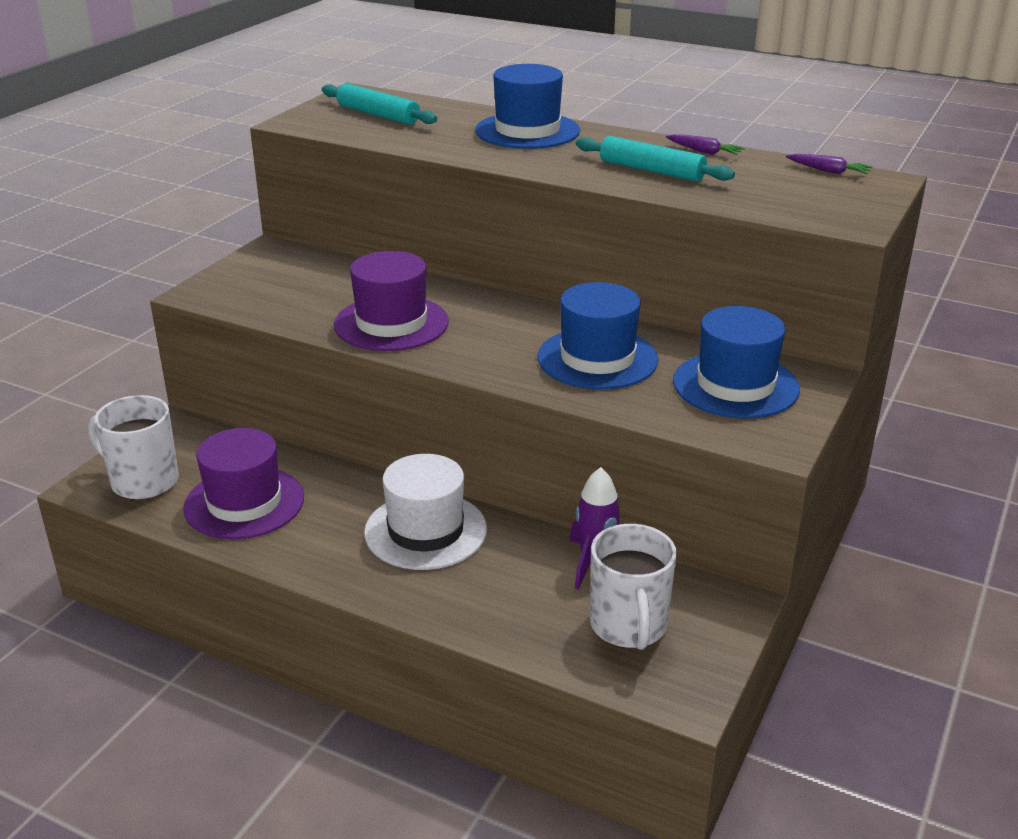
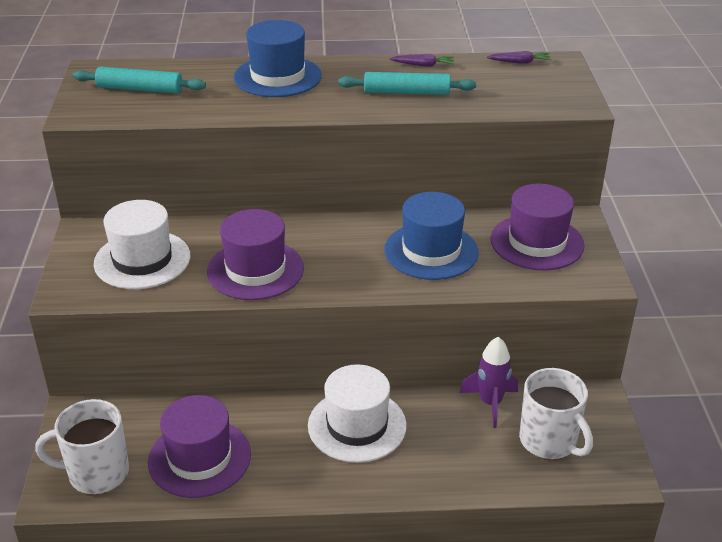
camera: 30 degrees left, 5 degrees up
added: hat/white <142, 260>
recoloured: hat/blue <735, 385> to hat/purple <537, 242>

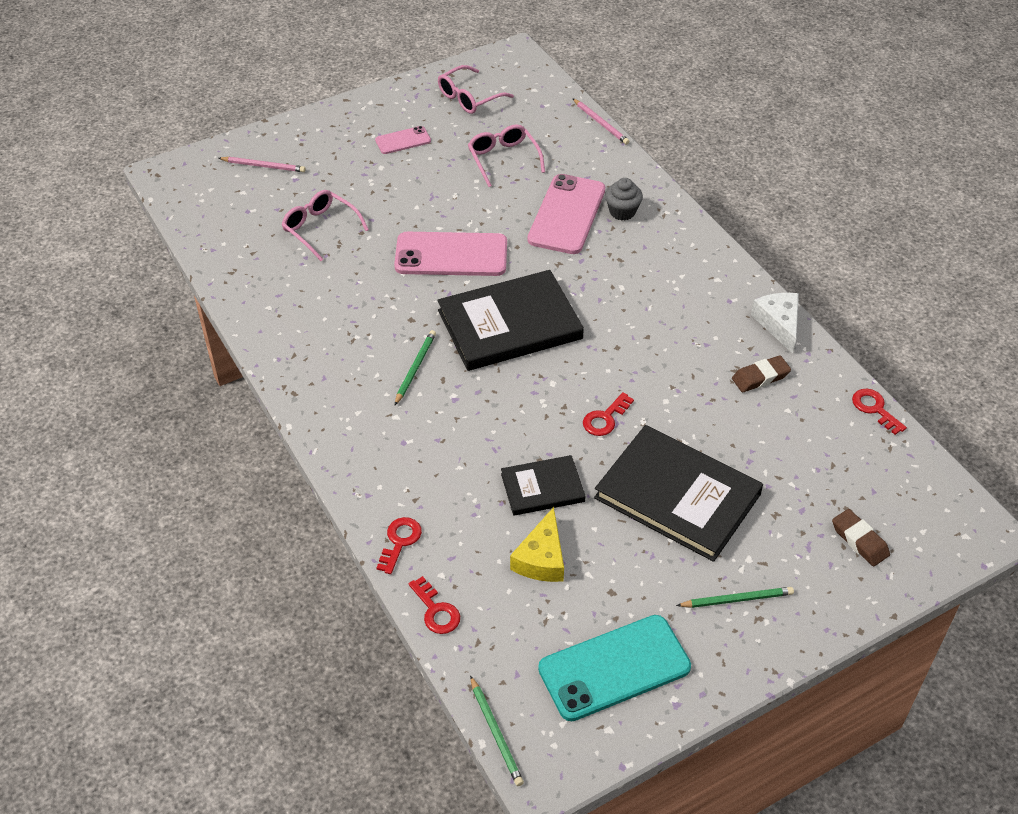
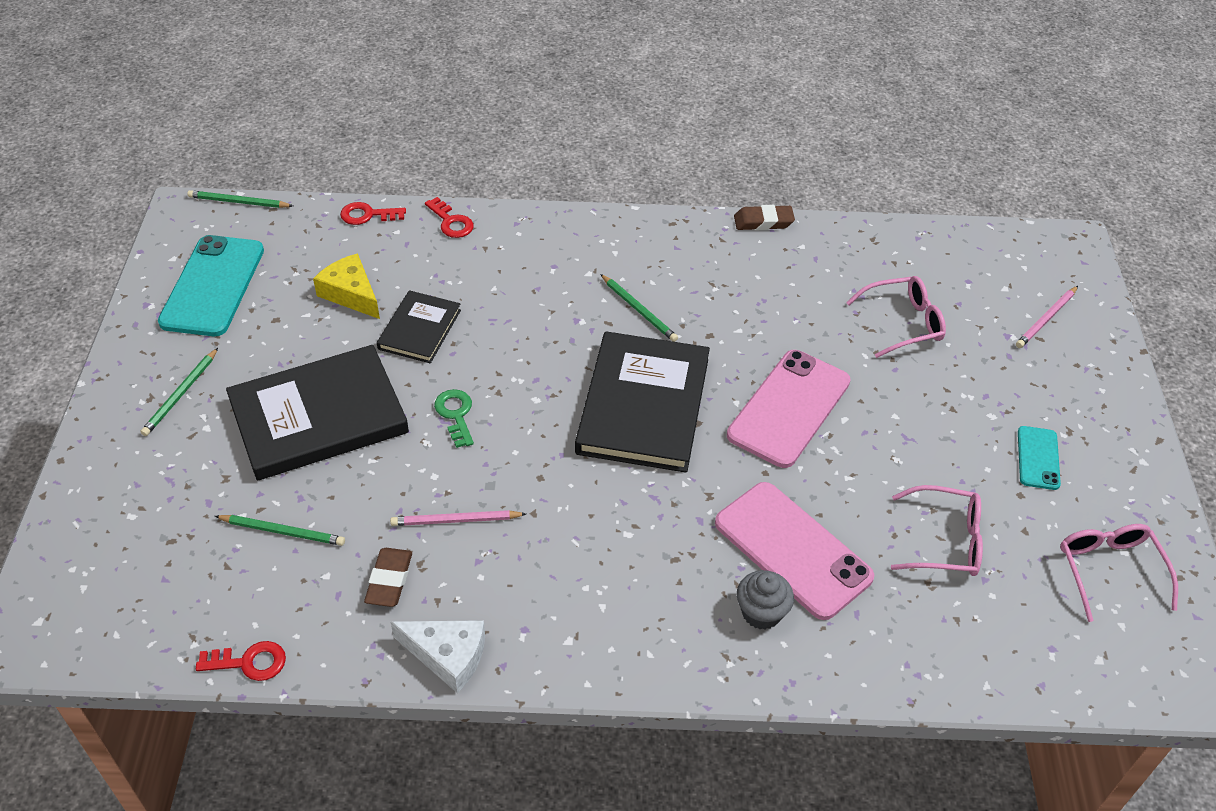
camera: 120 degrees right, 0 degrees up
added: pencil/green <282, 531>
moved: pencil/pink <600, 123> to <456, 520>; eraser/brown <859, 540> to <763, 222>
recoloured: phone/pink <403, 140> to phone/turquoise <1038, 458>; key/red <605, 418> to key/green <455, 415>

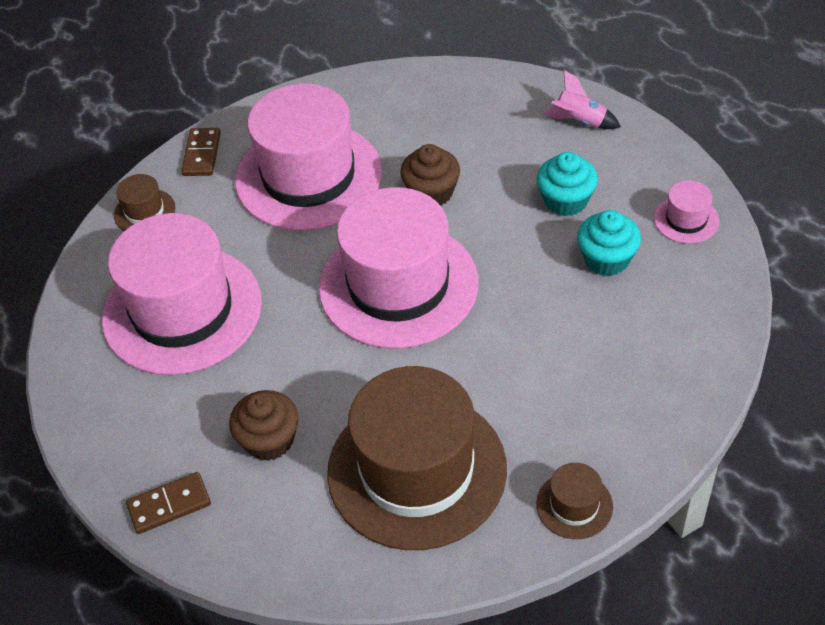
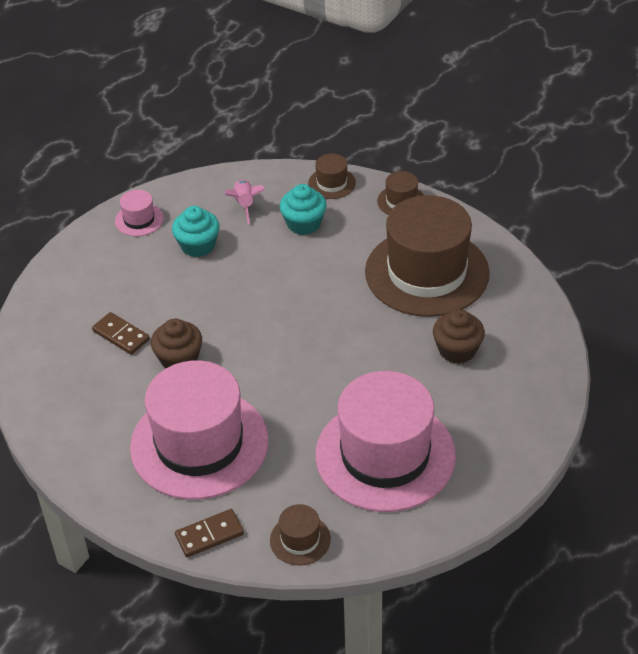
camera: 120 degrees left, 5 degrees down
removed: hat/pink <398, 285>
added: hat/brown <332, 183>
moved: domino/brown <169, 505> to <121, 335>; cupcake/turquoise <565, 201> to <304, 224>; rocket/pink <579, 122> to <245, 205>

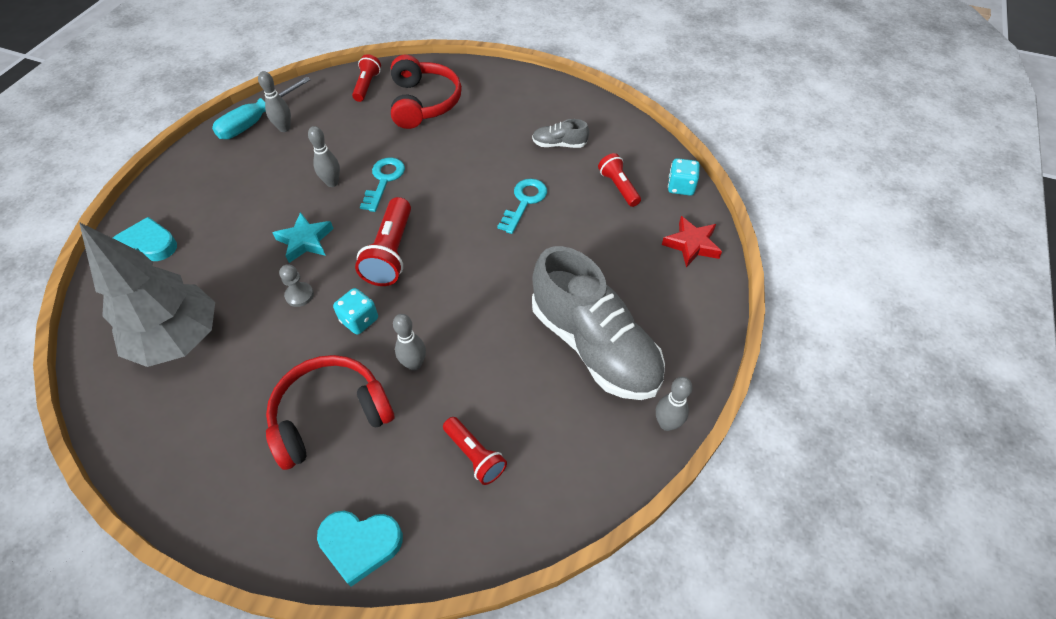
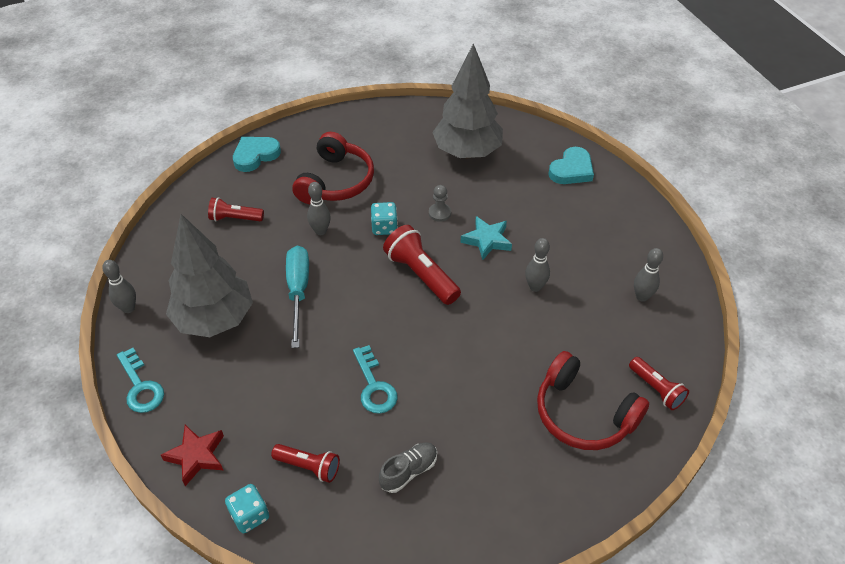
camera: 135 degrees right, 5 degrees down
moved: screwdriver/turquoise <256, 121> to <298, 291>; key/turquoise <384, 180> to <141, 386>
replaced: shoe/grey <594, 345> to tree/grey <215, 319>

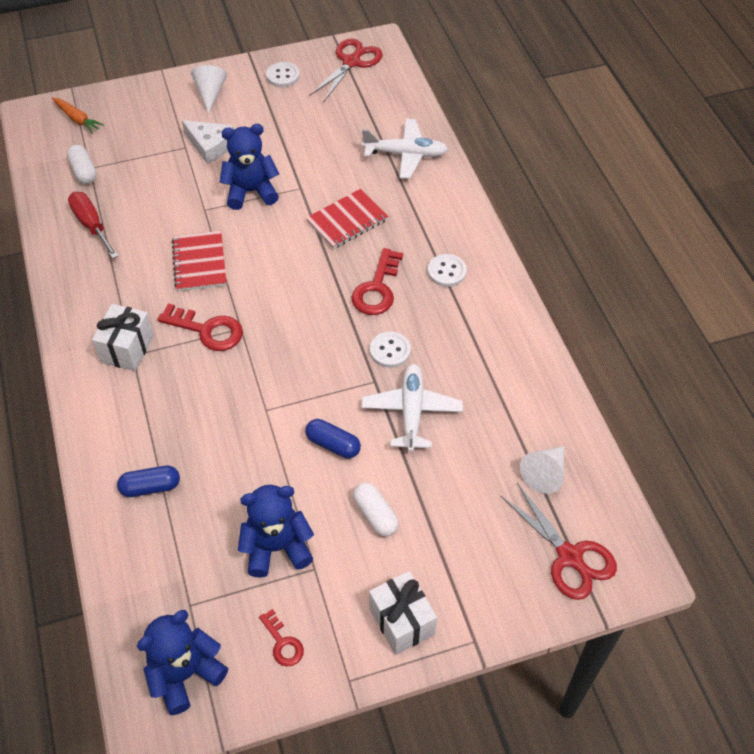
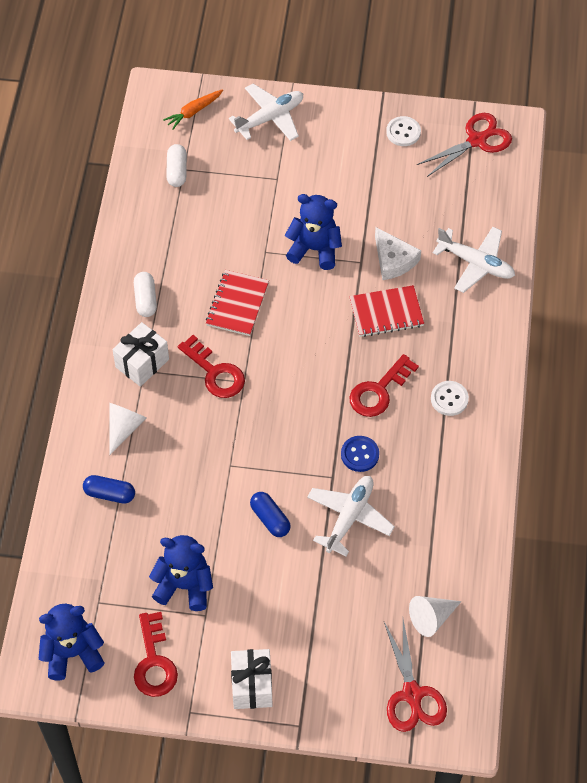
camera: 25 degrees right, 5 degrees up
removed: screwdriver/red <91, 225>
added: plane/white <270, 118>
moved: cheese/white <210, 145> to <393, 260>; cone/white <210, 94> to <124, 428>; capsule/white <375, 515> to <145, 299>
recoloured: button/white <390, 351> to button/blue <360, 454>
turned: carrot/orange <77, 119> = <194, 112> 75 degrees clockwise
resized: key/red <282, 643> = <154, 662> x1.71

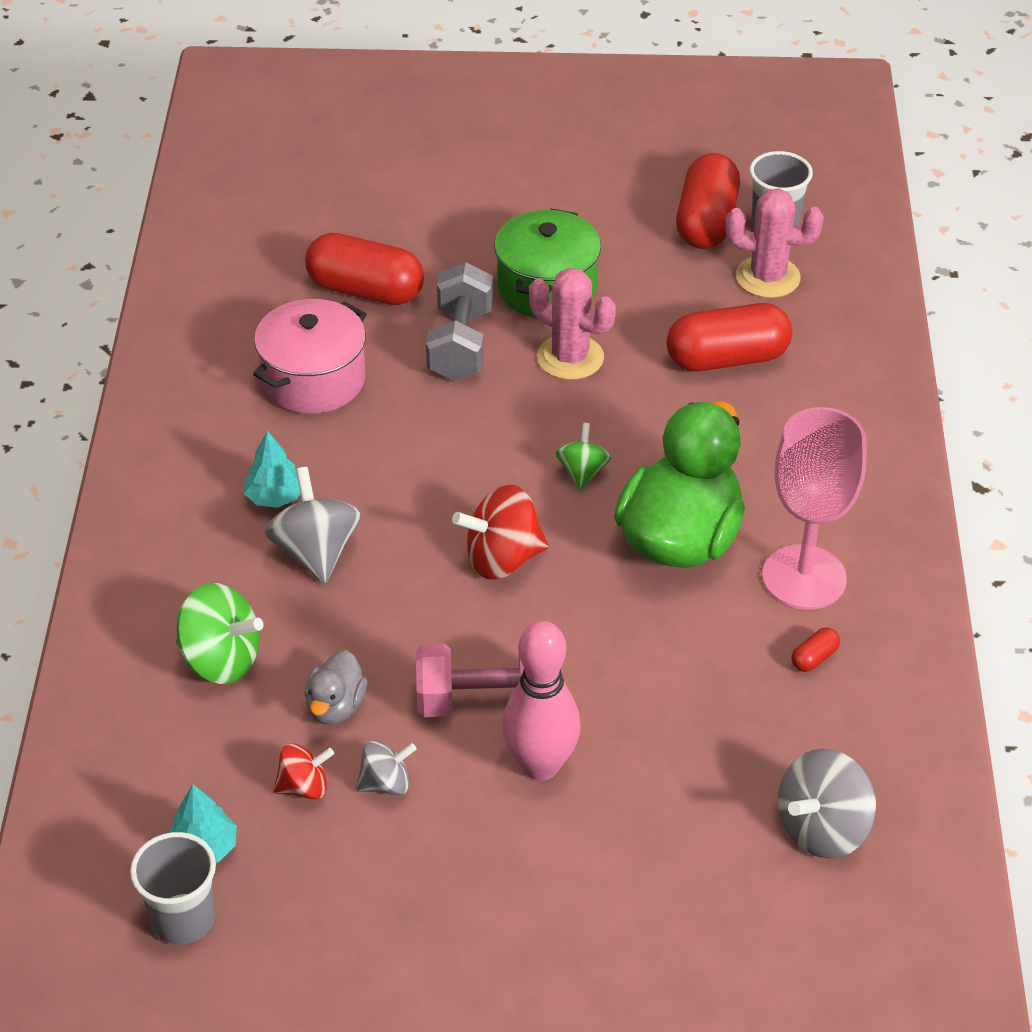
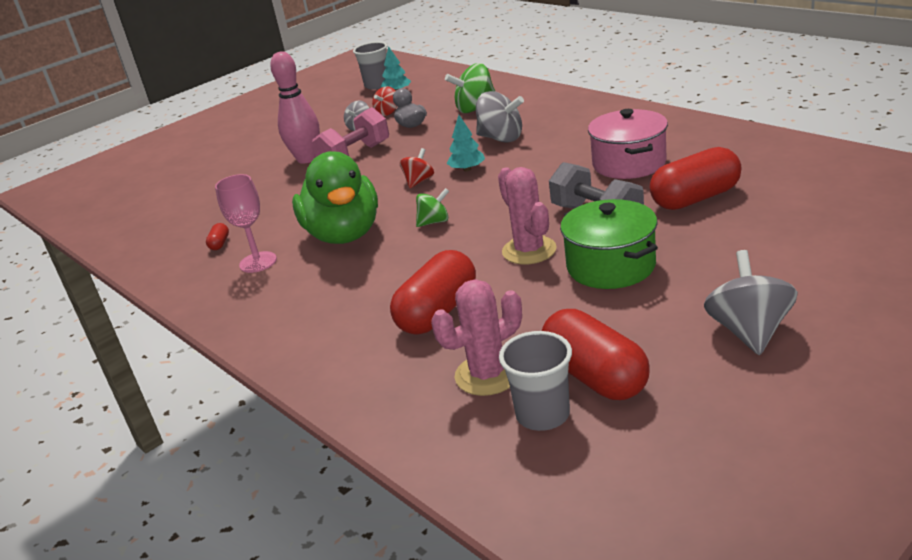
camera: 140 degrees right, 15 degrees down
moved: tree/turquoise <275, 497> to <467, 169>; spinning top/grey <822, 829> to <749, 331>
turned: cactus/pink <570, 358> = <529, 250> 75 degrees clockwise; spinning top/green <582, 472> = <434, 222> 75 degrees counterclockwise
resized: spinning top/red <502, 559> = <419, 181> x0.60; goblet/pink <804, 577> = <258, 262> x0.65

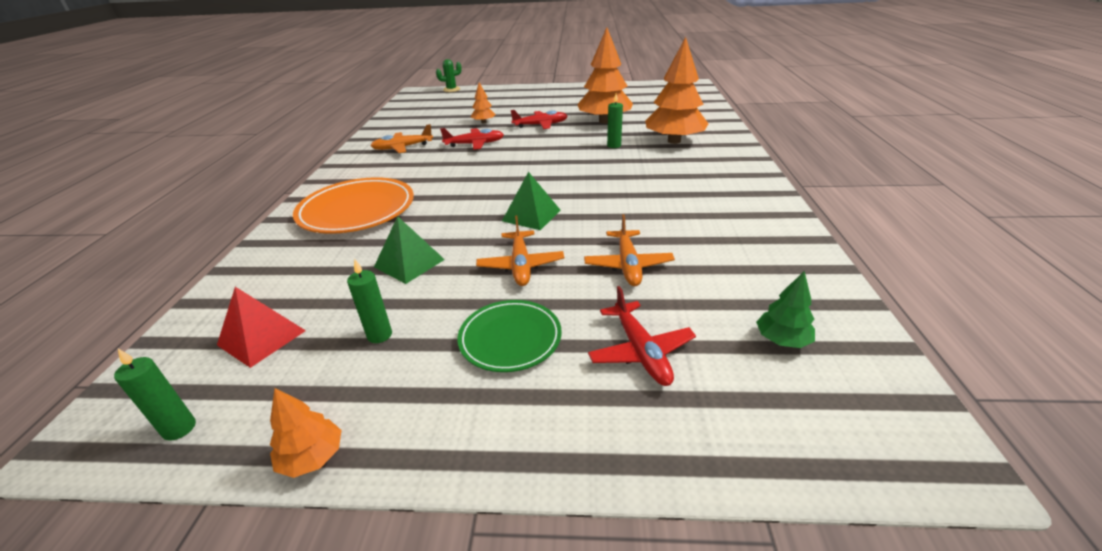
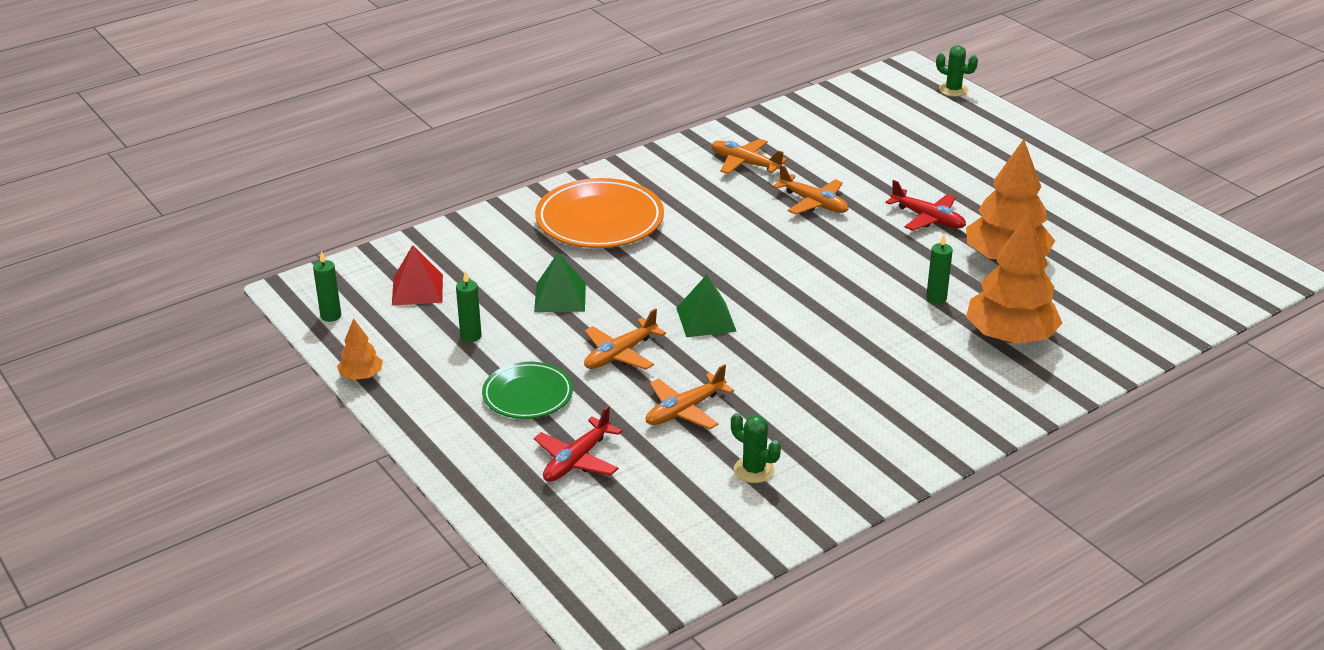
camera: 50 degrees right, 0 degrees up
removed: tree/orange <483, 122>; tree/green <782, 340>
added: cactus/green <754, 470>
recoloured: plane/red <475, 144> to plane/orange <813, 203>

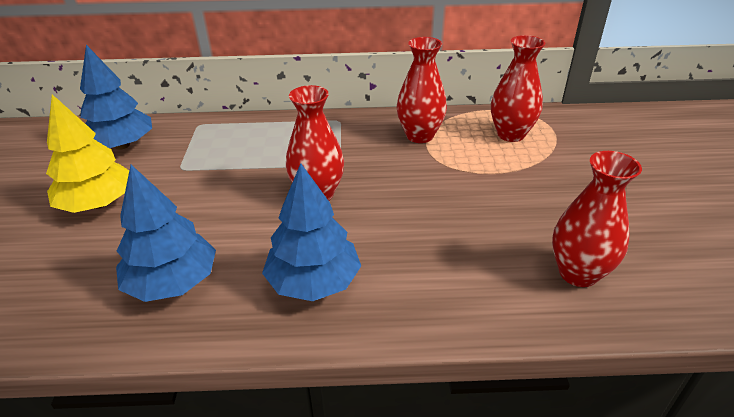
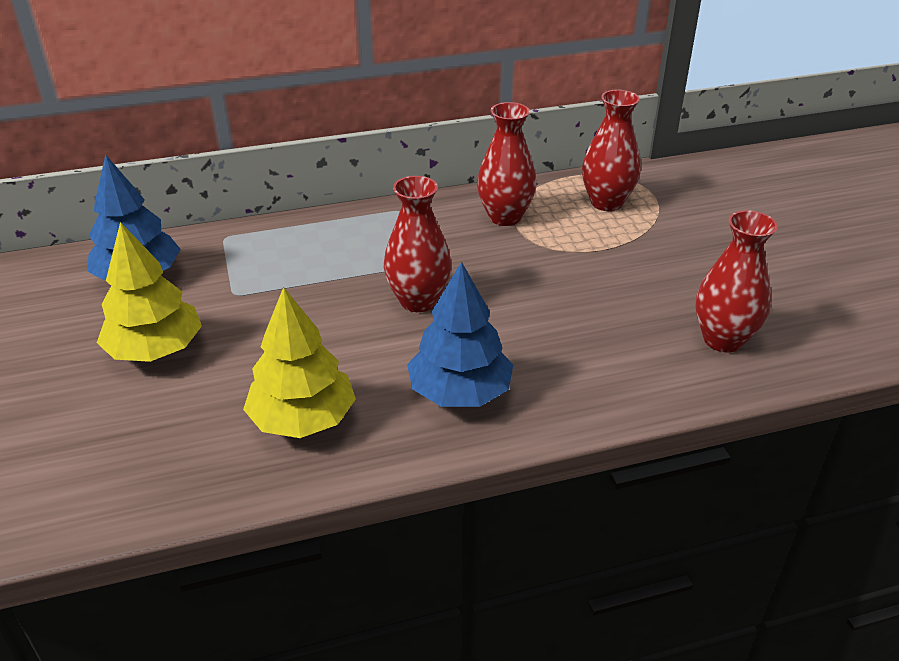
camera: 15 degrees left, 0 degrees up
recoloured: tree/blue <173, 282> to tree/yellow <303, 419>

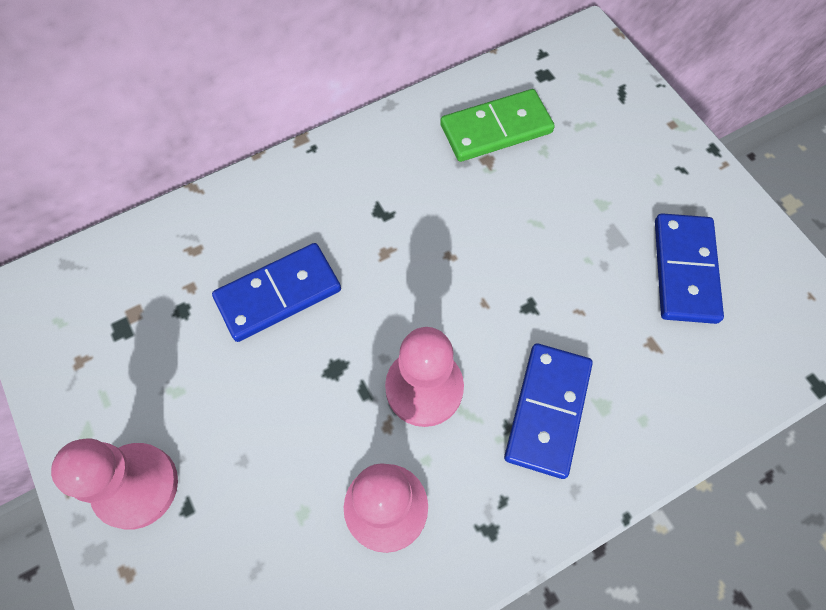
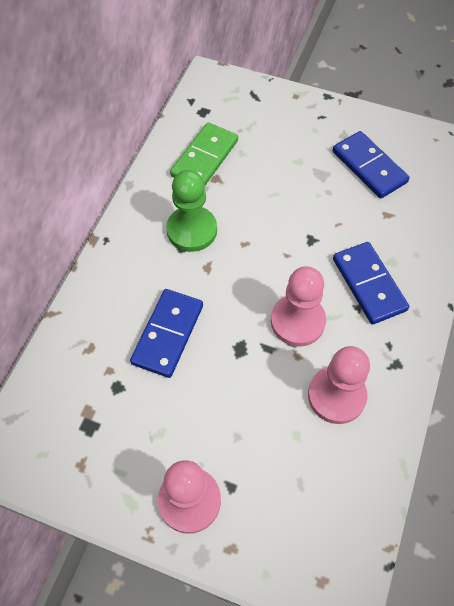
camera: 40 degrees left, 5 degrees down
added: pawn/green <192, 230>

